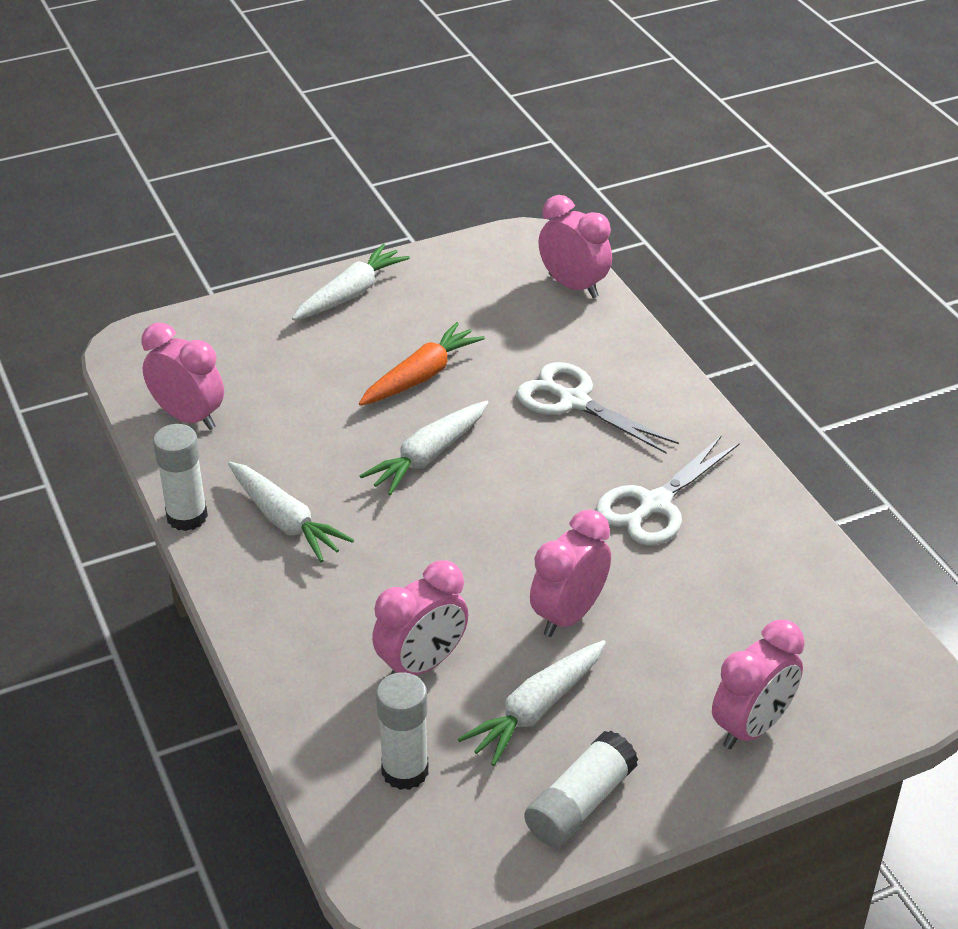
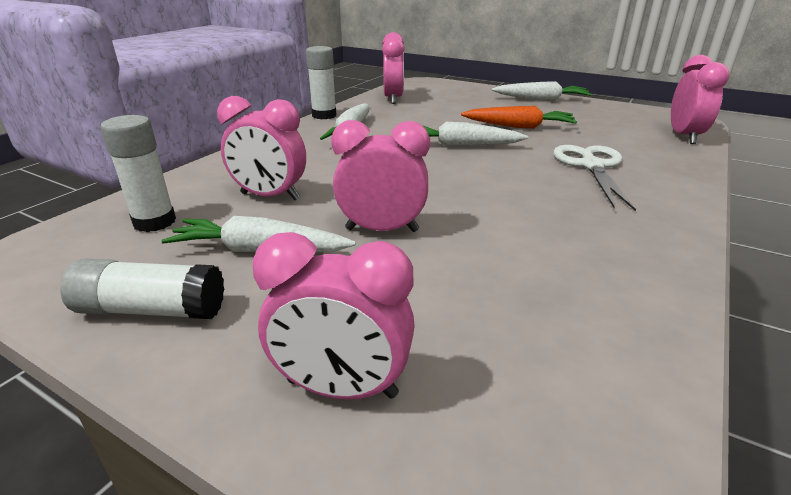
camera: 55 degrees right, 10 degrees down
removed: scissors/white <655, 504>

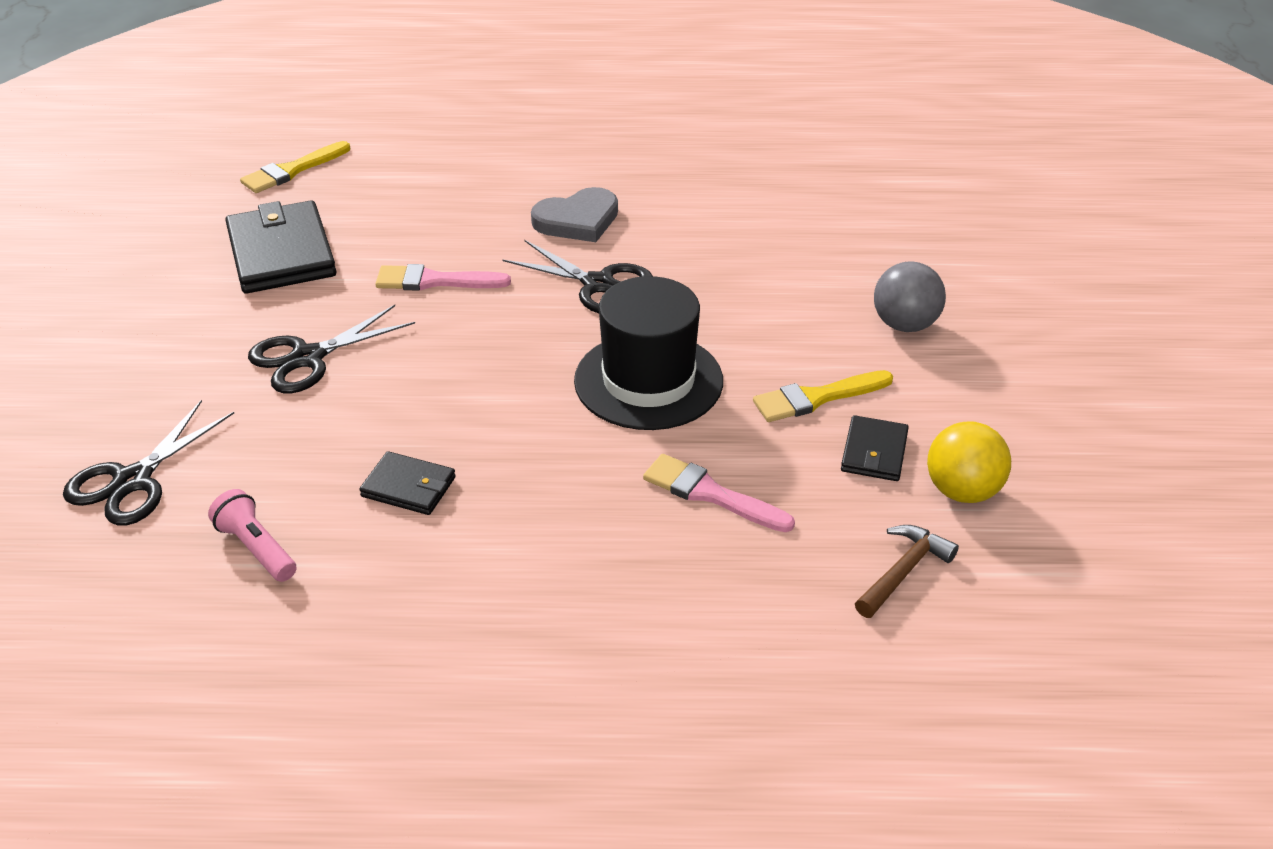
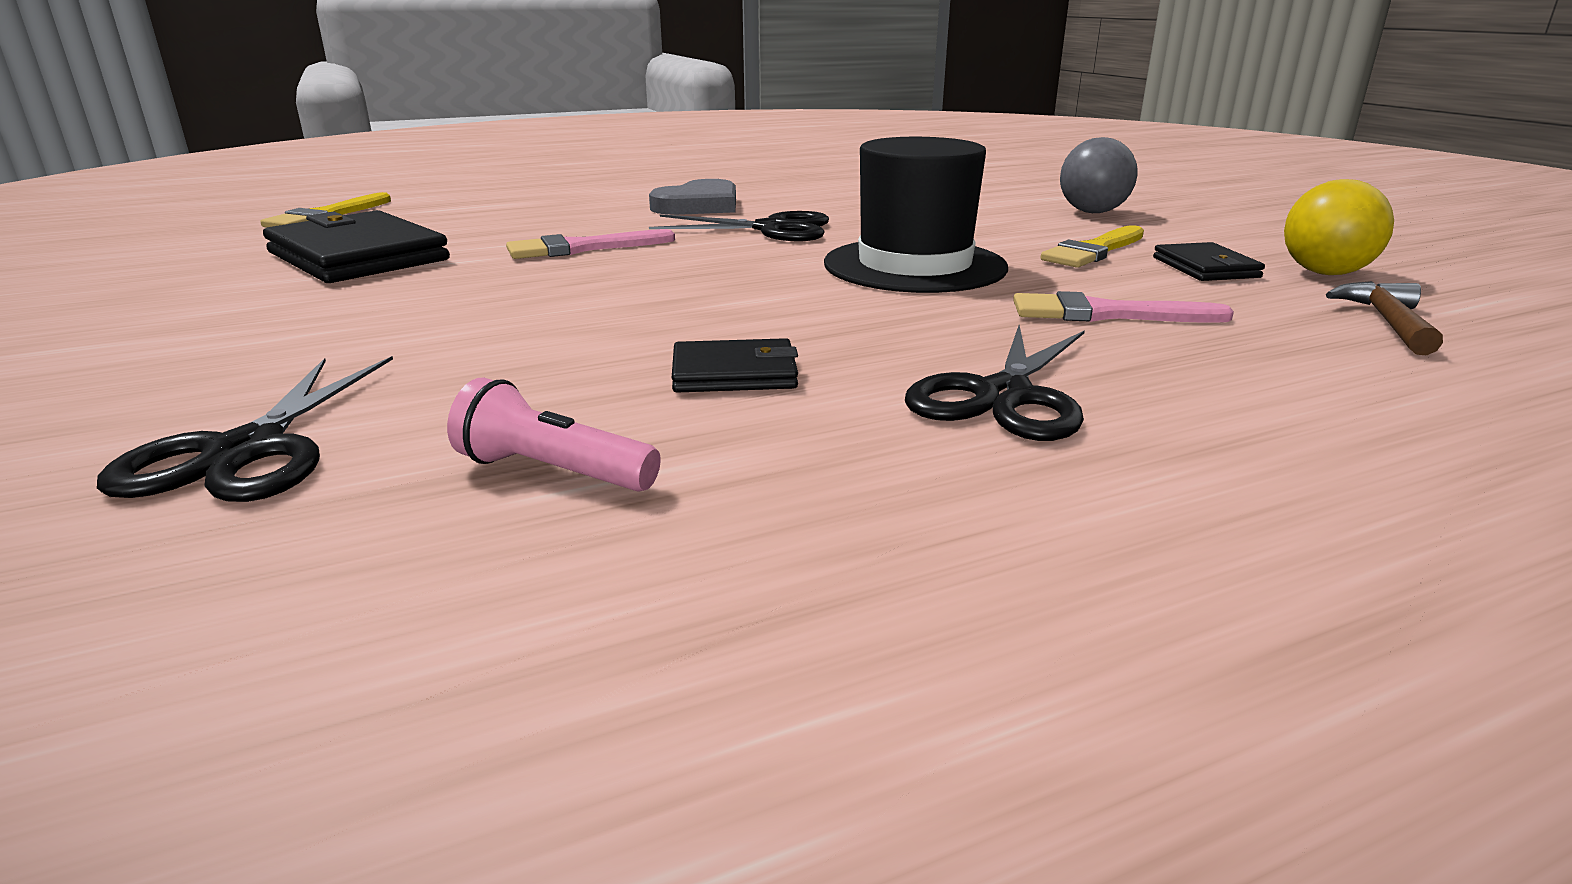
camera: 25 degrees left, 15 degrees down
moved: scissors/black <307, 358> to <1003, 396>

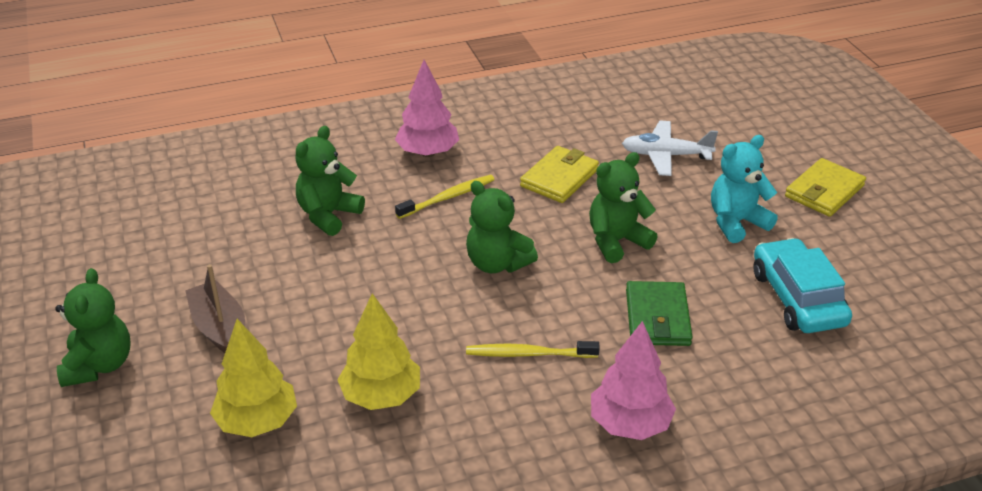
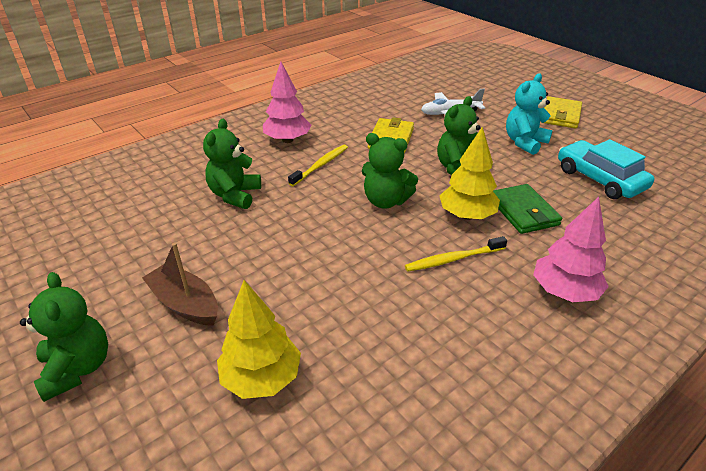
camera: 20 degrees left, 0 degrees up
moved: tree/yellow <381, 396> to <467, 215>

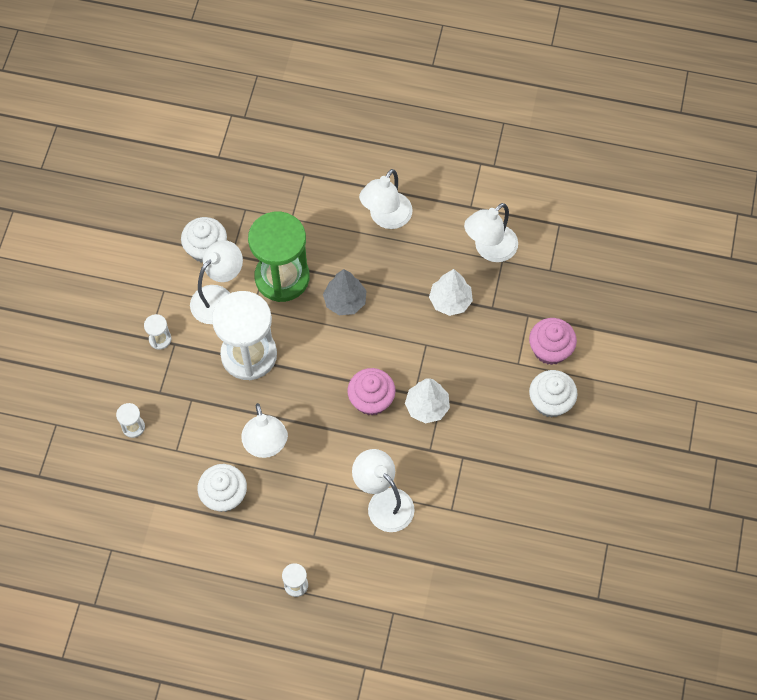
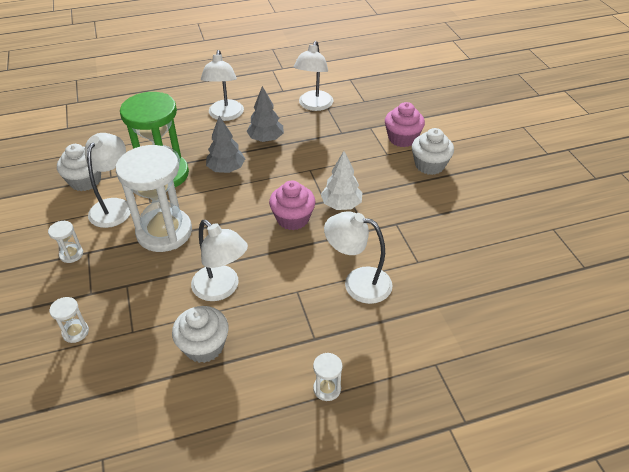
camera: 30 degrees left, 20 degrees down
removed: tree/white <450, 301>
added: tree/grey <266, 139>

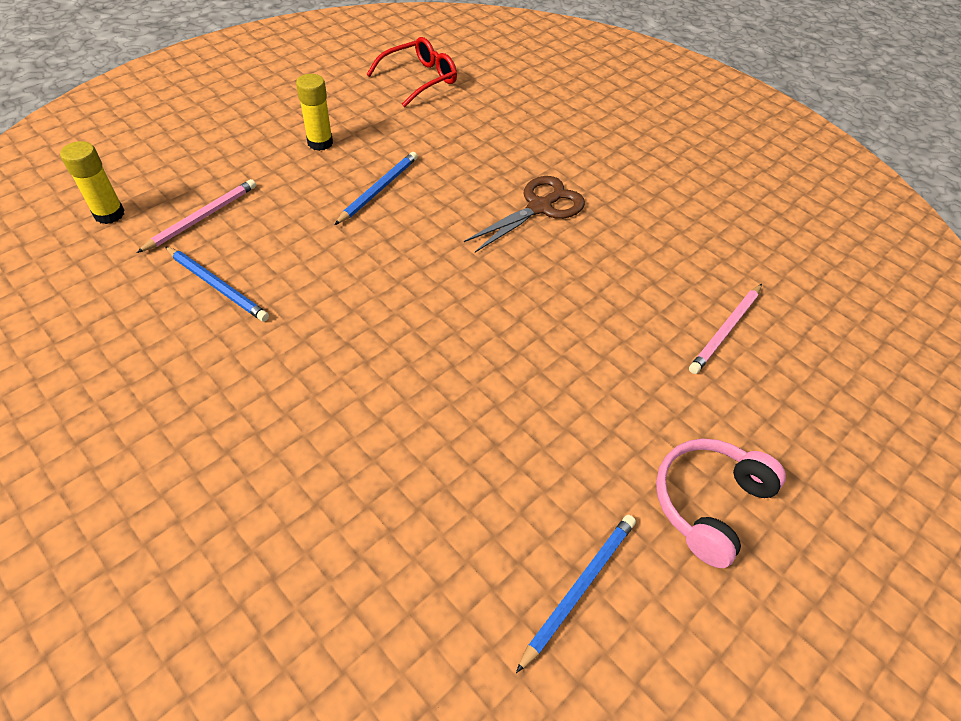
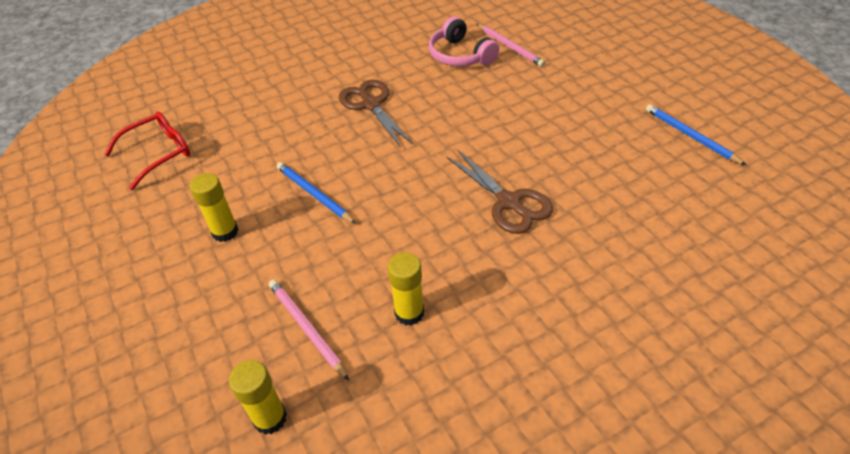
camera: 70 degrees left, 5 degrees down
added: scissors/brown <508, 202>
moved: headphones/pink <708, 503> to <460, 55>
replaced: pencil/blue <217, 286> to glue stick/yellow <409, 313>
turned: glasses/red <419, 79> = <158, 153> 75 degrees clockwise

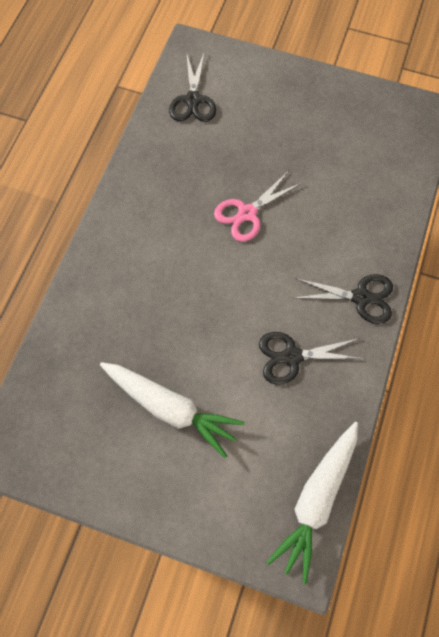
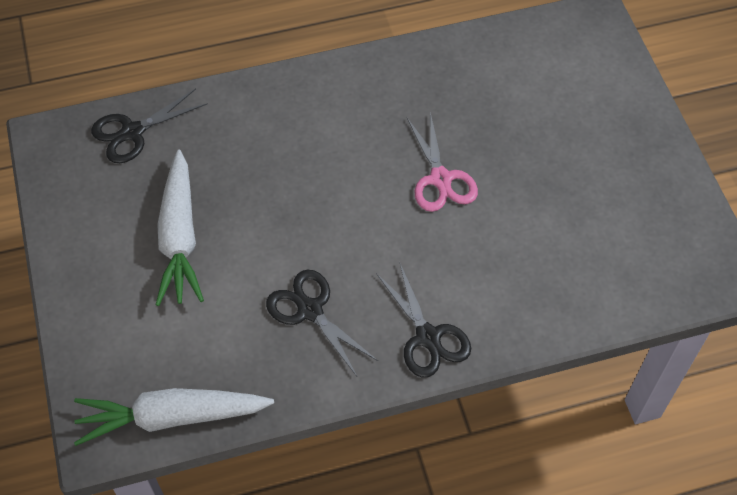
camera: 55 degrees right, 10 degrees down
moved: scissors/black <193, 100> to <132, 132>
turned: scissors/pink <247, 213> = <440, 179> 120 degrees counterclockwise

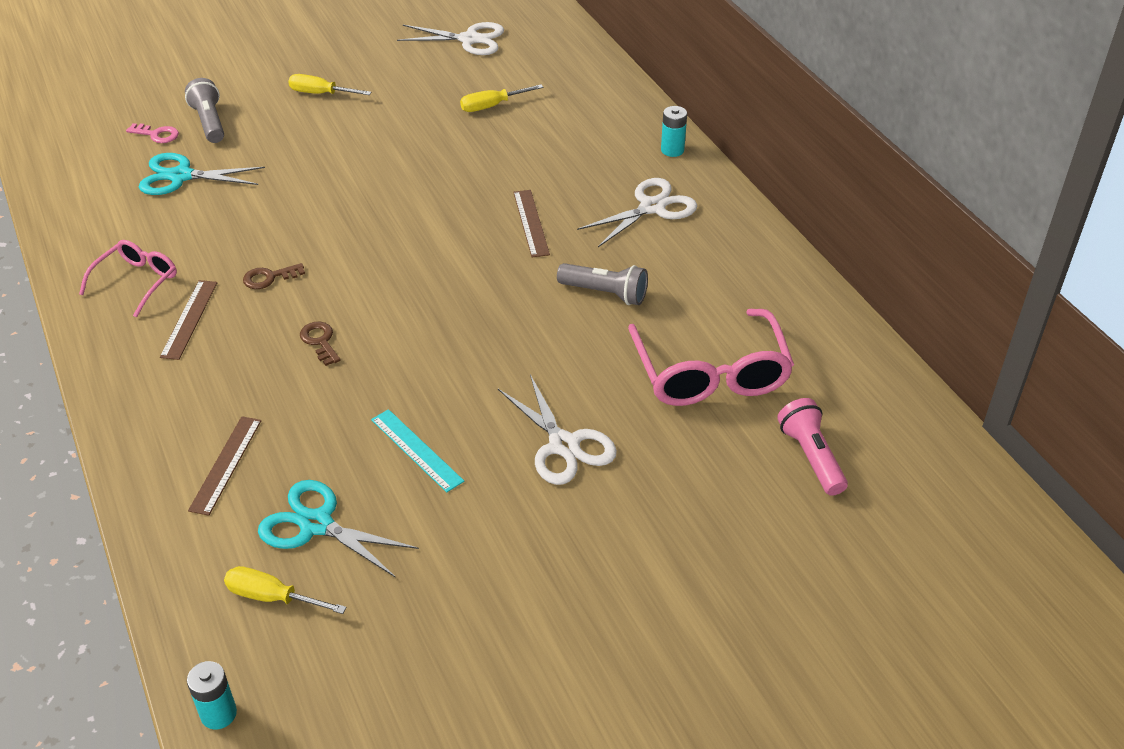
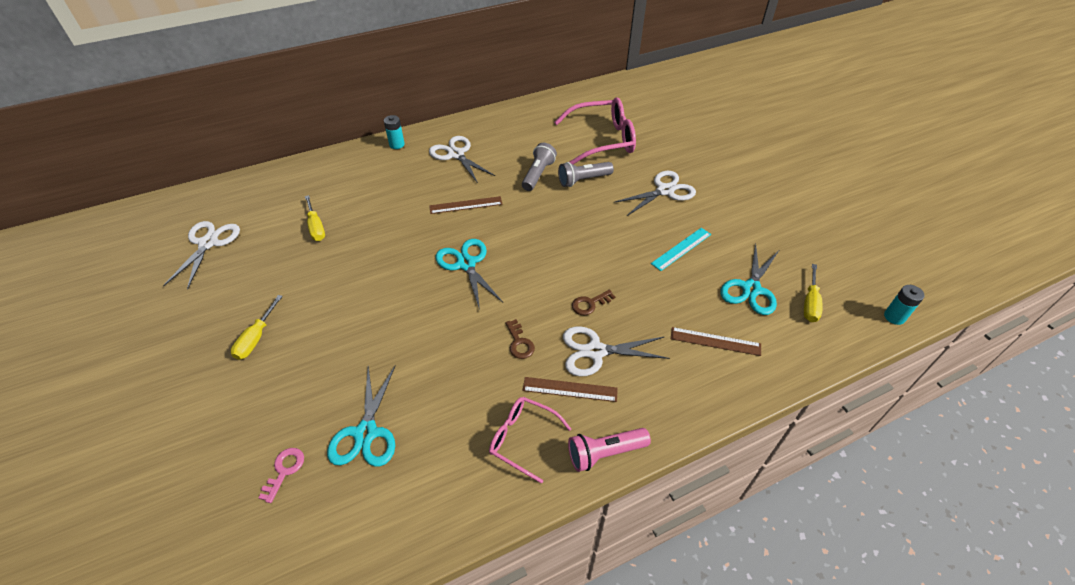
camera: 90 degrees left, 5 degrees up
added: scissors/turquoise <466, 264>; scissors/white <595, 351>
moved: flashlight/grey <209, 122> to <583, 180>; flashlight/pink <811, 457> to <604, 453>

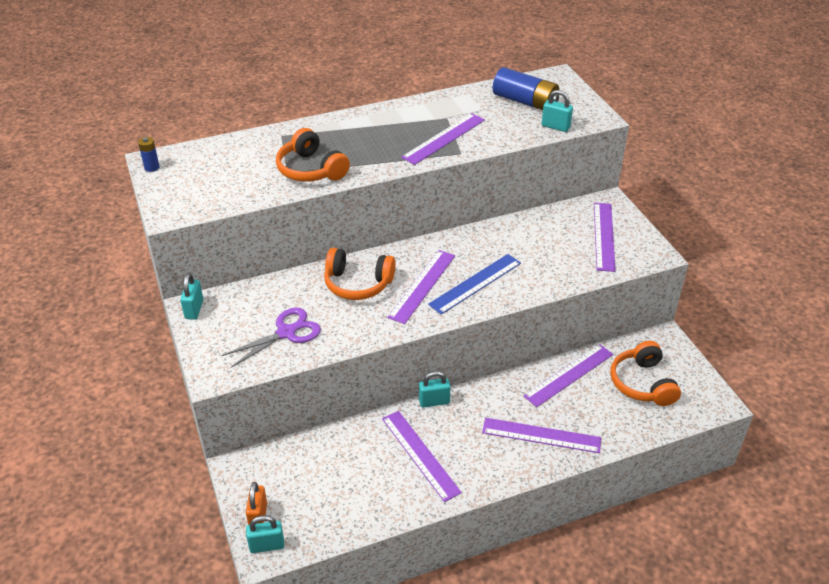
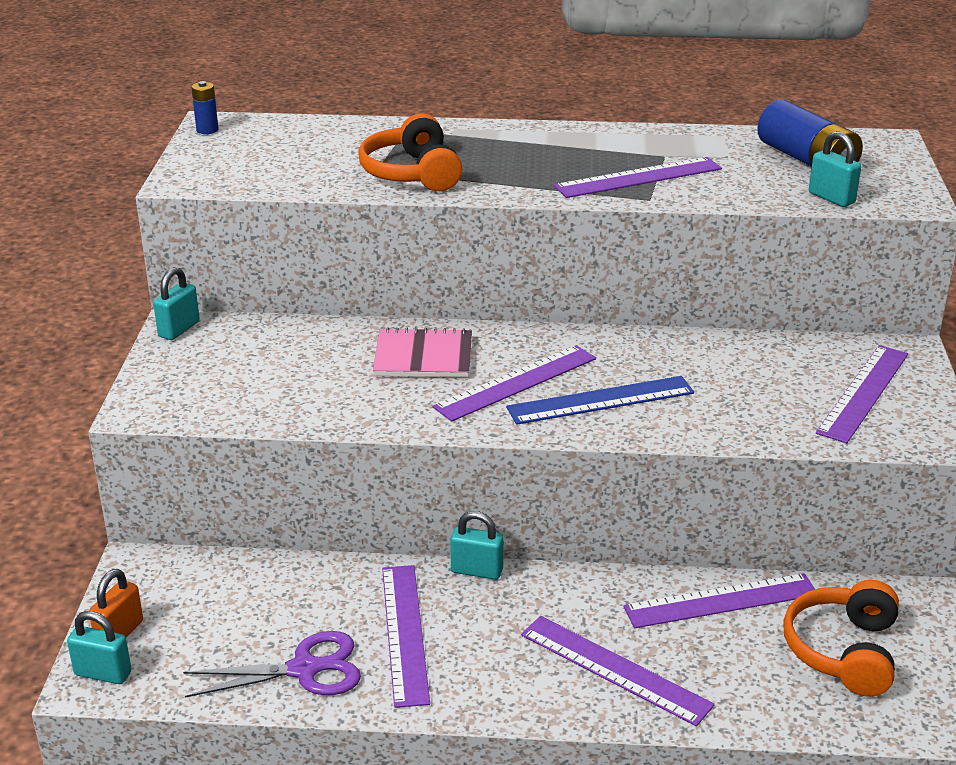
camera: 25 degrees right, 10 degrees down
moved: scissors/purple <286, 333> to <304, 669>
replaced: headphones/orange <358, 284> to notebook/pink <423, 356>

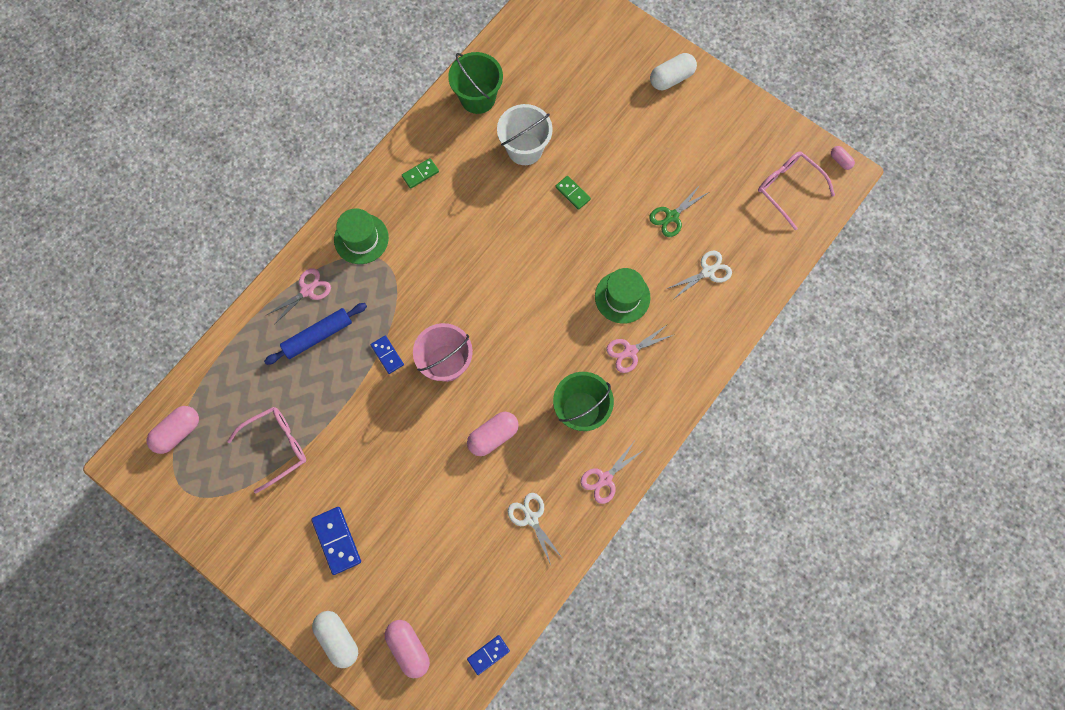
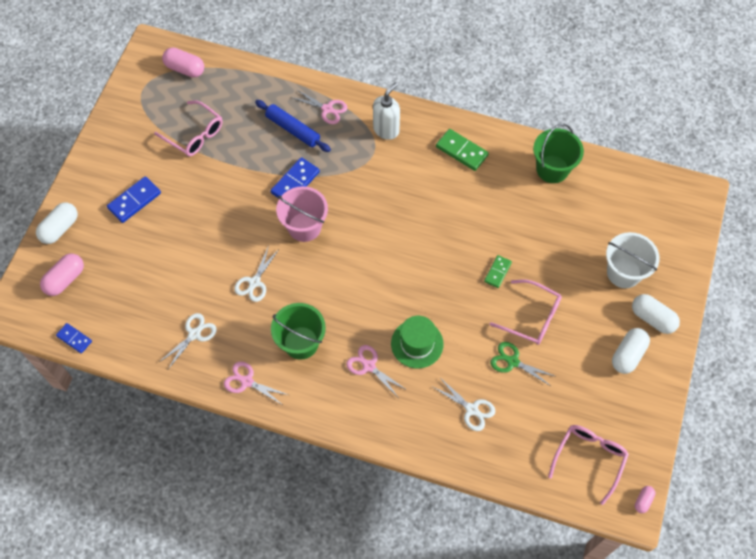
camera: 70 degrees right, 10 degrees down
added: glasses/pink <532, 317>; capsule/white <628, 355>
moved: bucket/white <525, 149> to <623, 272>
replaced: hat/green <361, 239> to soap dispenser/white <386, 129>; capsule/pink <493, 436> to scissors/white <254, 282>
resized: domino/blue <387, 355> = <295, 182> x1.59; domino/green <420, 174> = <461, 151> x1.59

